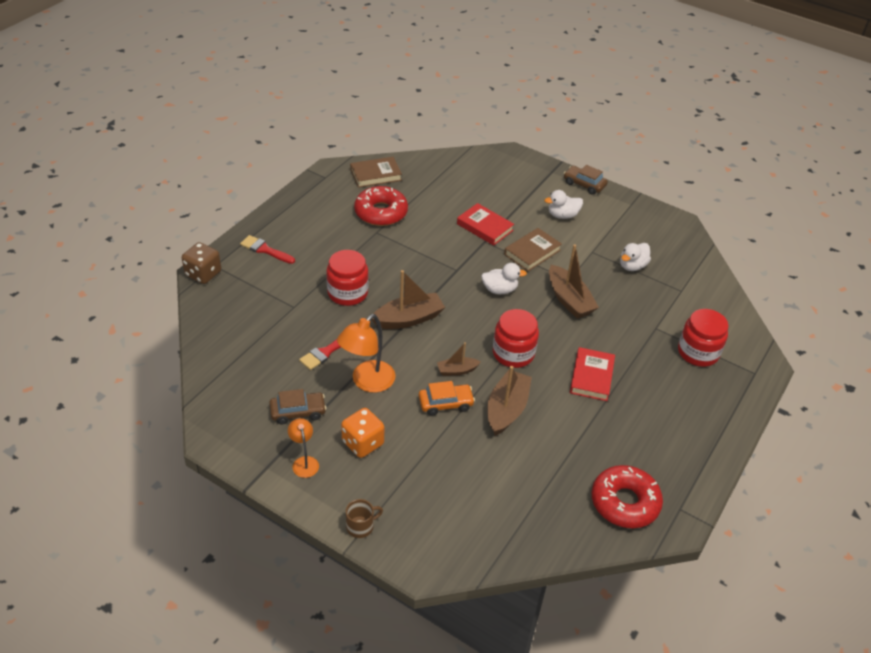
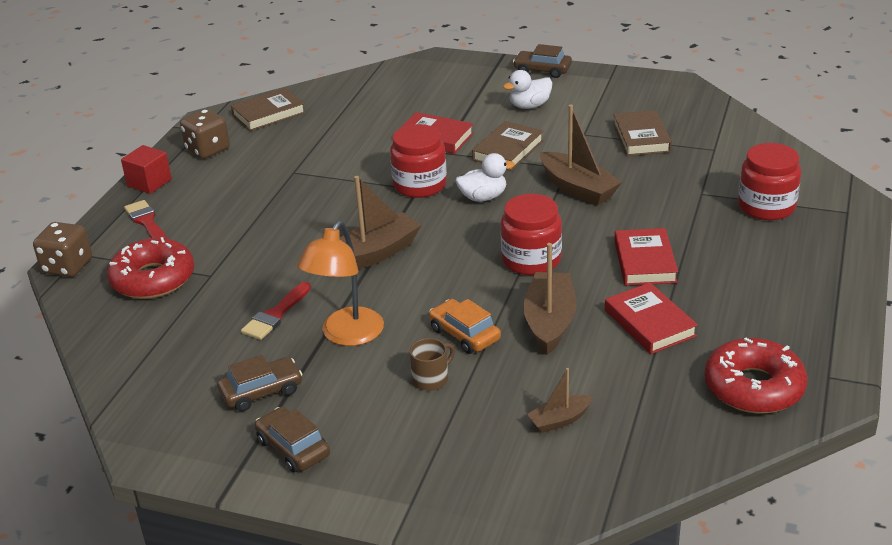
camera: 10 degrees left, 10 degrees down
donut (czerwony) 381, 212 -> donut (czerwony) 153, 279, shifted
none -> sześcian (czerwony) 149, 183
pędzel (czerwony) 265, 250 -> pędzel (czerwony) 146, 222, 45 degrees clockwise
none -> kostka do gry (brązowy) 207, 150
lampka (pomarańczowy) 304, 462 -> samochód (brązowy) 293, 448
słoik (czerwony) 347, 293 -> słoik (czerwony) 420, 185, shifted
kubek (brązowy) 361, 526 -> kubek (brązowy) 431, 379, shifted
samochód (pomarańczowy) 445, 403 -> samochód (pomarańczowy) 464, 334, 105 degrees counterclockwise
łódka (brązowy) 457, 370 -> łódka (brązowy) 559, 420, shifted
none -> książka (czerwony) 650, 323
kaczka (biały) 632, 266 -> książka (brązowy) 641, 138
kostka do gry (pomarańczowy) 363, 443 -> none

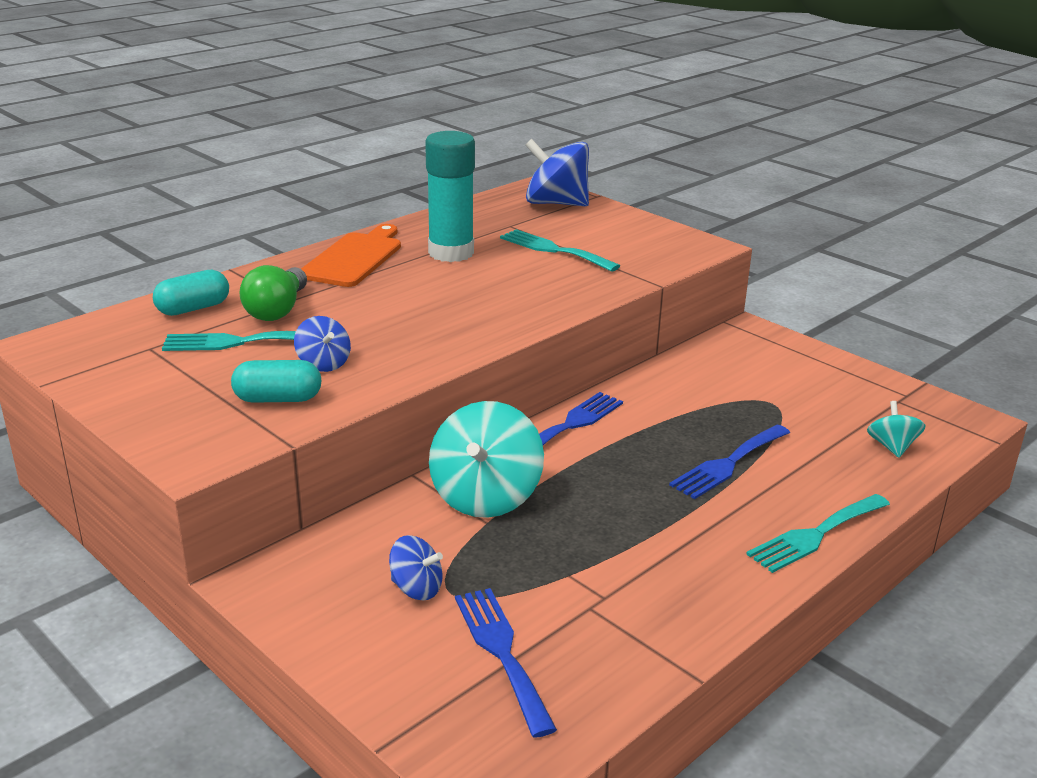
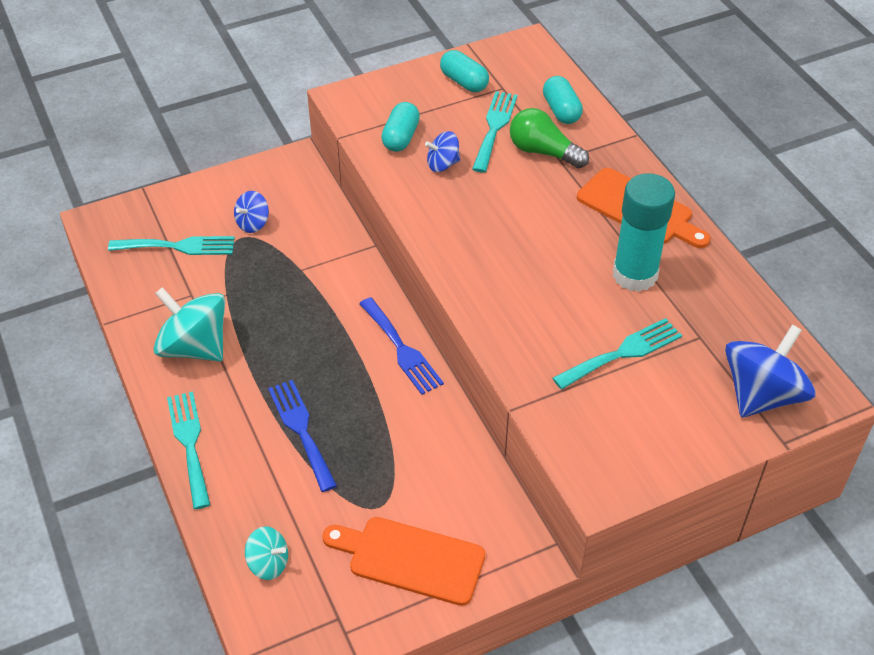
camera: 110 degrees right, 20 degrees up
widelec (niebieski) 501, 652 -> widelec (turkusowy) 178, 246
bączek (turkusowy) 485, 496 -> bączek (turkusowy) 195, 347, shifted
none -> deska do krojenia (pomarańczowy) 410, 559
none -> kapsułka (turkusowy) 464, 82

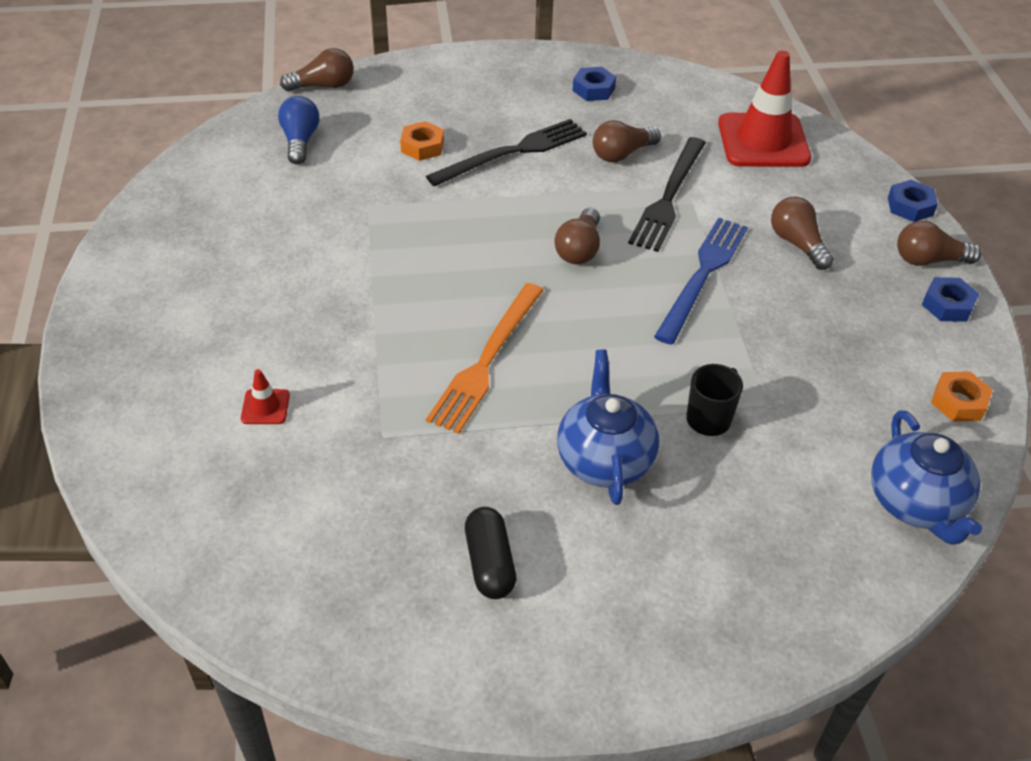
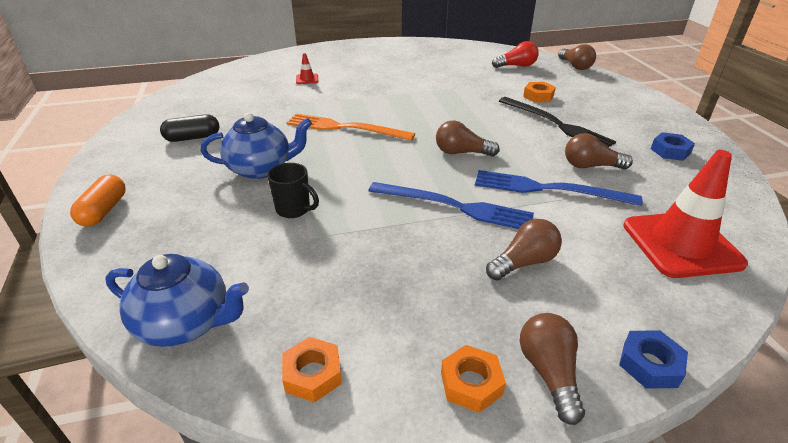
camera: 85 degrees right, 10 degrees down
none -> kapsułka (pomarańczowy) 104, 211
imbryk (niebieski) 915, 503 -> imbryk (niebieski) 186, 323, 150 degrees counterclockwise
nakrętka (niebieski) 947, 305 -> nakrętka (pomarańczowy) 471, 383
widelec (czarny) 669, 197 -> widelec (niebieski) 548, 189
żarówka (niebieski) 300, 141 -> żarówka (czerwony) 516, 66
żarówka (brązowy) 622, 154 -> żarówka (brązowy) 590, 166, 45 degrees counterclockwise

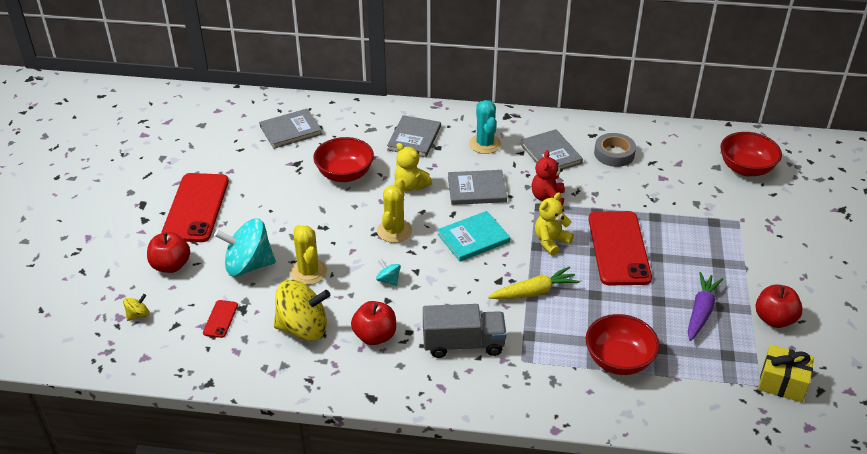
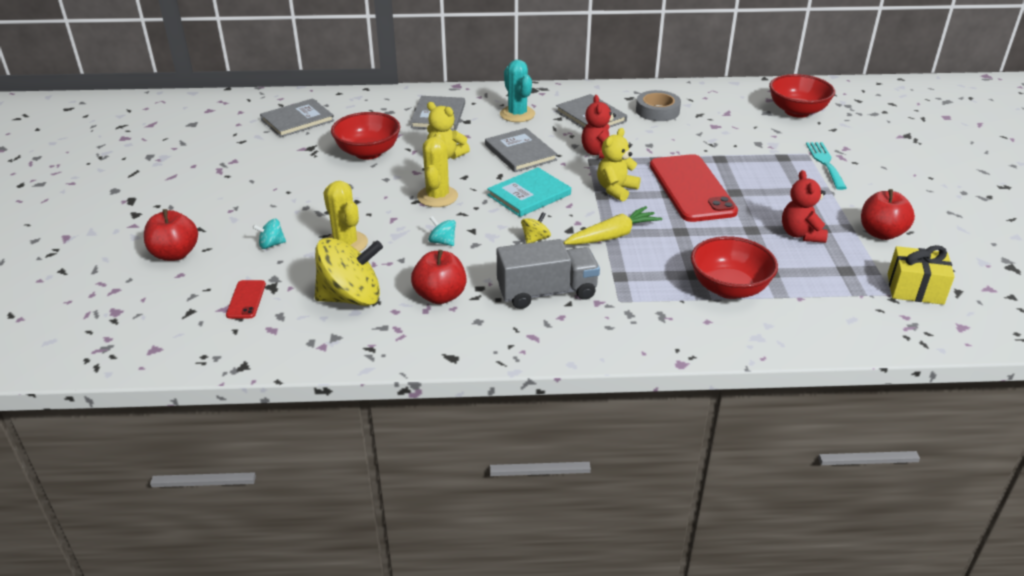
camera: 10 degrees left, 5 degrees down
bączek (turkusowy) 248, 265 -> bączek (turkusowy) 271, 244, x0.44
książka (szary) 477, 189 -> książka (szary) 520, 153, 75 degrees clockwise
bączek (żółty) 138, 315 -> bączek (żółty) 535, 239, shifted
marchewka (fioletowy) 701, 311 -> miś (czerwony) 801, 234
none -> widelec (turkusowy) 825, 163
telefon (czerwony) 196, 208 -> none

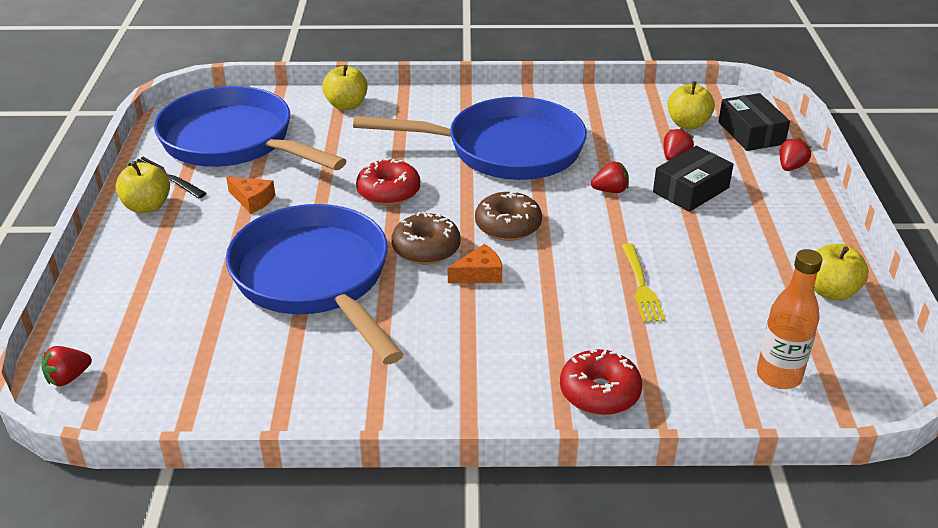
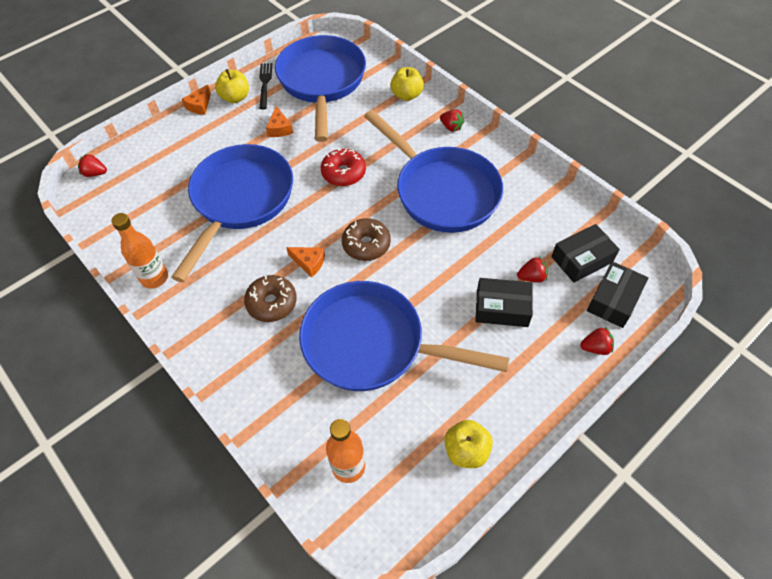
camera: 50 degrees right, 20 degrees up
none -> butelka (pomarańczowy) 154, 278
none -> ser (pomarańczowy) 199, 105
donut (brązowy) 426, 249 -> donut (brązowy) 272, 303, shifted
widelec (żółty) 641, 286 -> patelnia (niebieski) 371, 344
truskawka (czerwony) 610, 190 -> truskawka (czerwony) 451, 127, shifted
jabłko (żółty) 688, 124 -> pudełko (czarny) 582, 259
donut (czerwony) 599, 392 -> none

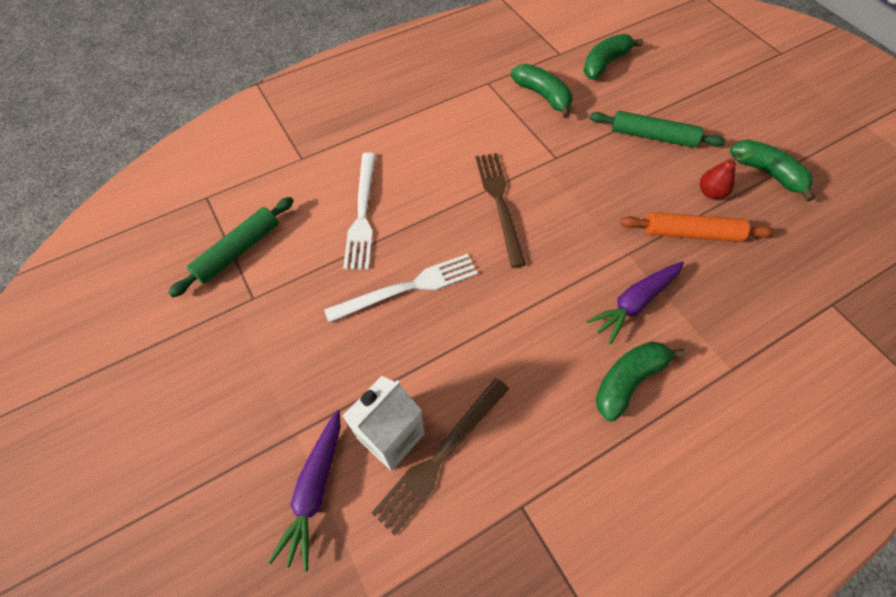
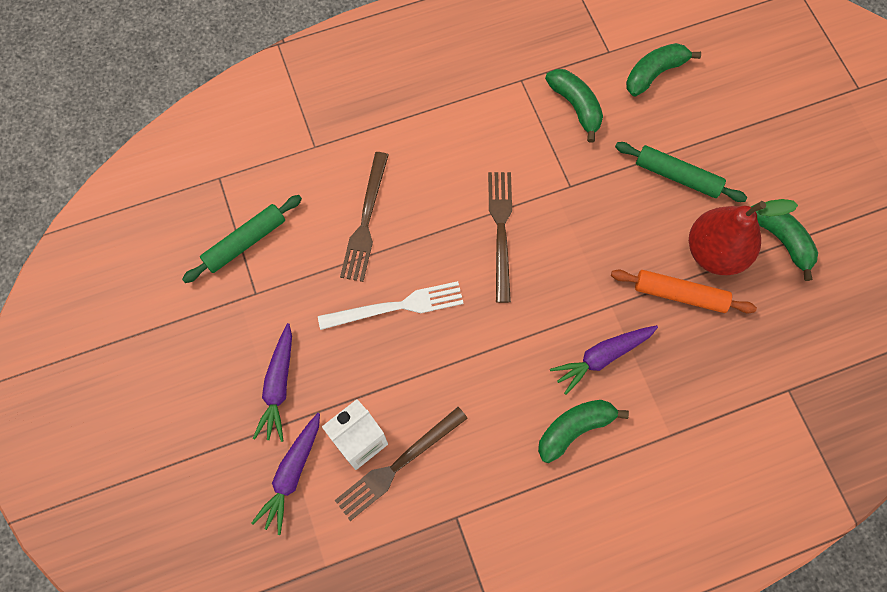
camera: 10 degrees right, 10 degrees up
none -> marchewka (fioletowy) 278, 386
widelec (biały) 362, 214 -> widelec (brązowy) 366, 221
gruszka (czerwony) 710, 192 -> gruszka (czerwony) 715, 252, x2.13

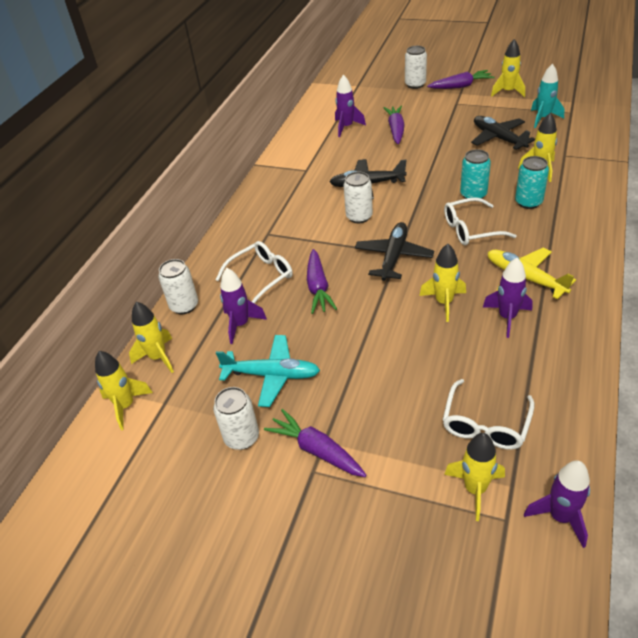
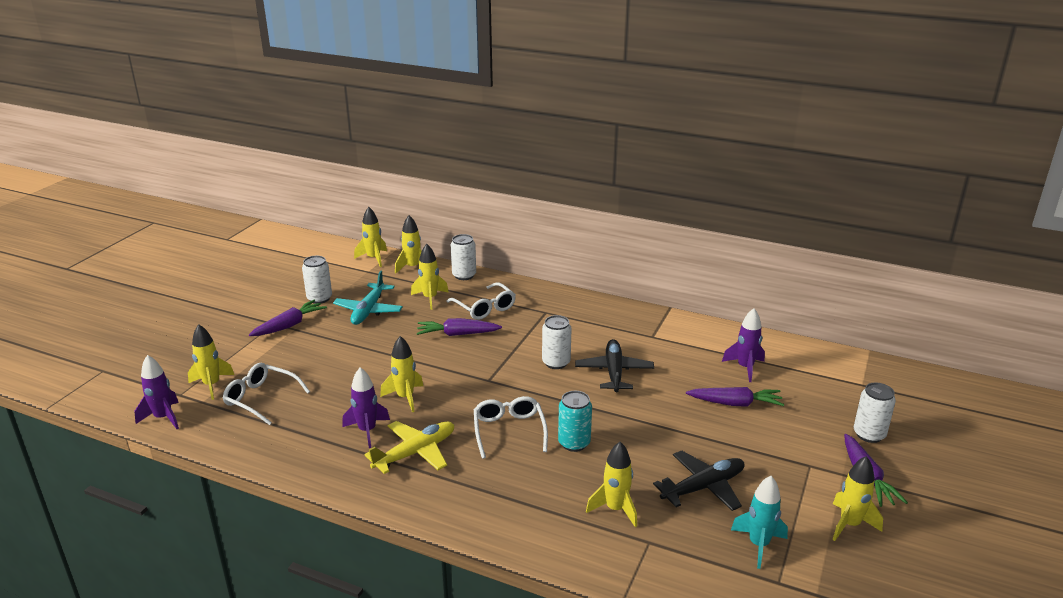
camera: 90 degrees right, 15 degrees down
rakieta (fioletowy) 241, 324 -> rakieta (żółty) 430, 298
samolot (czarny) 393, 257 -> none
puszka (turkusowy) 528, 202 -> none

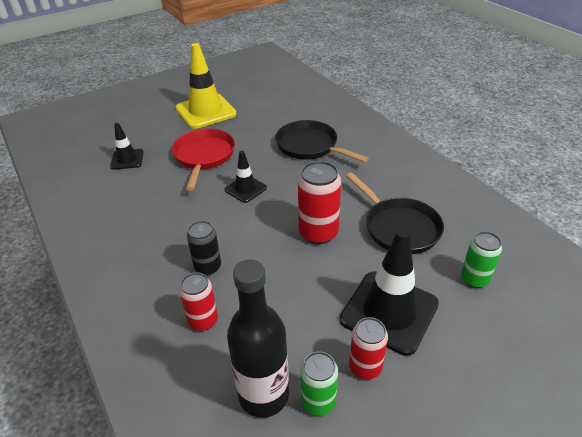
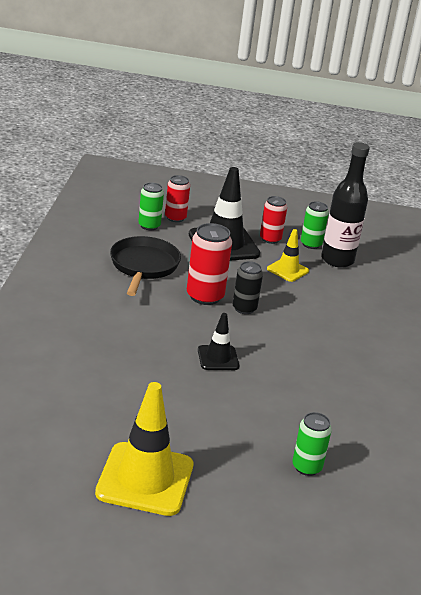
camera: 145 degrees left, 10 degrees down
puszka (czerwony) 203, 320 -> puszka (czerwony) 175, 218, shifted
puszka (czarny) 208, 267 -> puszka (czarny) 244, 308, shifted
none -> pachołek (żółty) 287, 270
pachołek (czarny) 127, 159 -> puszka (zielony) 307, 467
patelnia (czerwony) 204, 157 -> none
patelnia (czarny) 310, 146 -> none

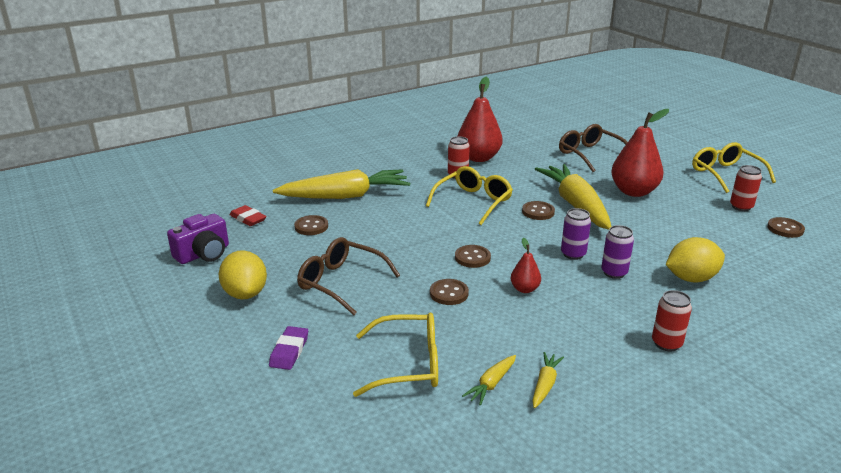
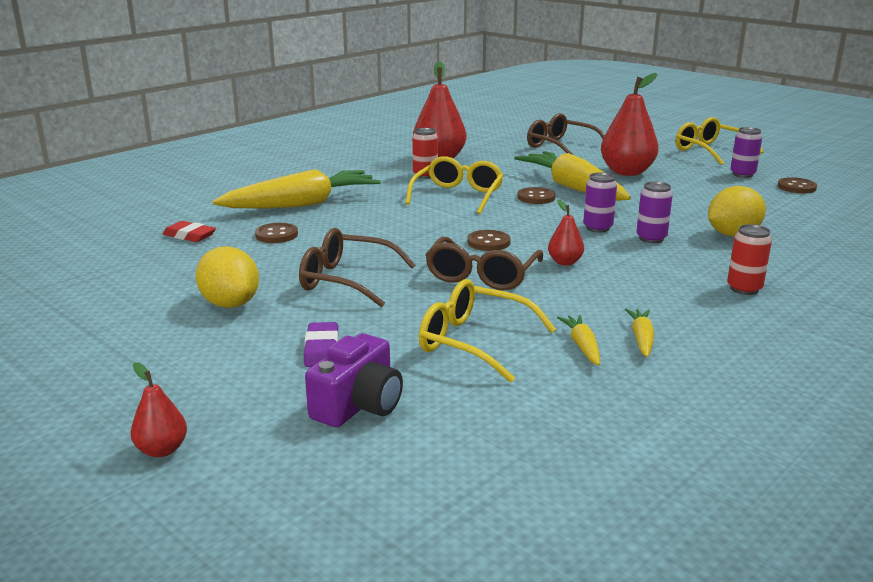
camera: 15 degrees left, 5 degrees down
none -> gruszka (czerwony) 162, 450
aparat fotograficzny (fioletowy) 203, 254 -> aparat fotograficzny (fioletowy) 358, 405, shifted
okulary (żółty) 407, 364 -> okulary (żółty) 475, 342, 135 degrees counterclockwise
guzik (brązowy) 449, 293 -> okulary (brązowy) 482, 275
marchewka (żółty) 491, 384 -> marchewka (żółty) 582, 346, 150 degrees clockwise
puszka (czerwony) 741, 207 -> puszka (fioletowy) 742, 174

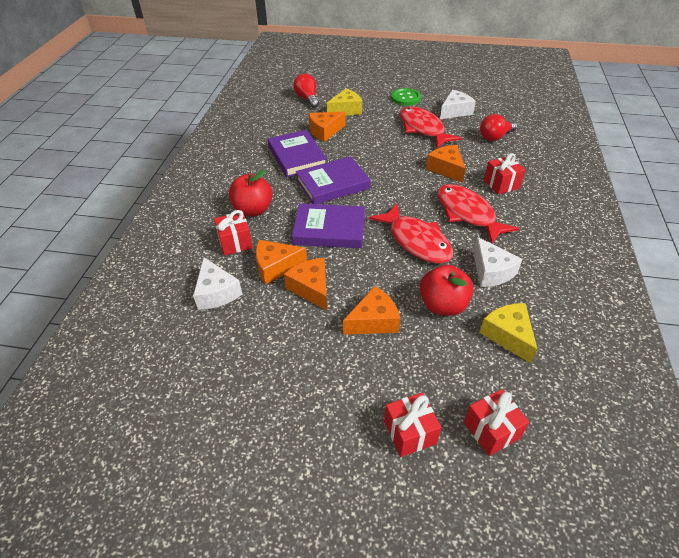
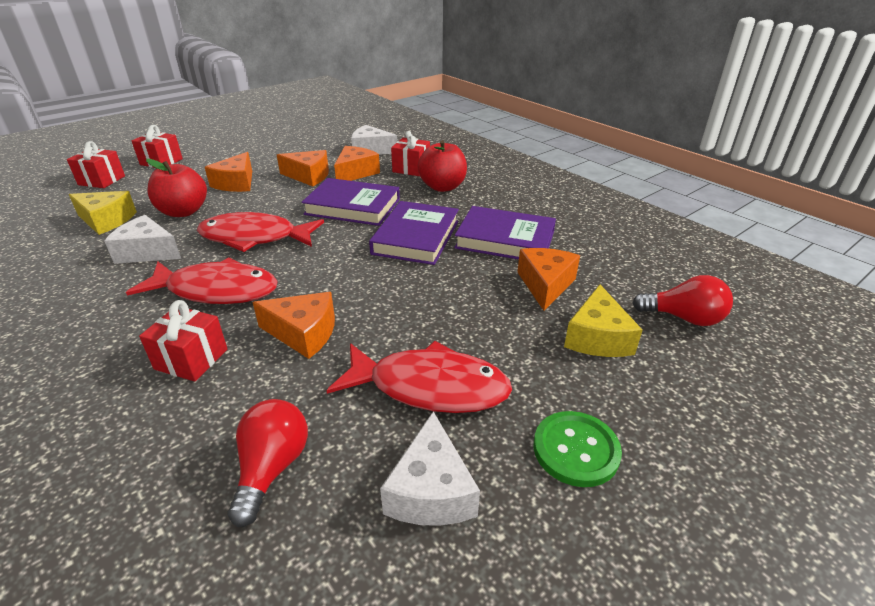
camera: 130 degrees right, 10 degrees down
książka (fioletowy) 329, 230 -> książka (fioletowy) 353, 207, 60 degrees clockwise

